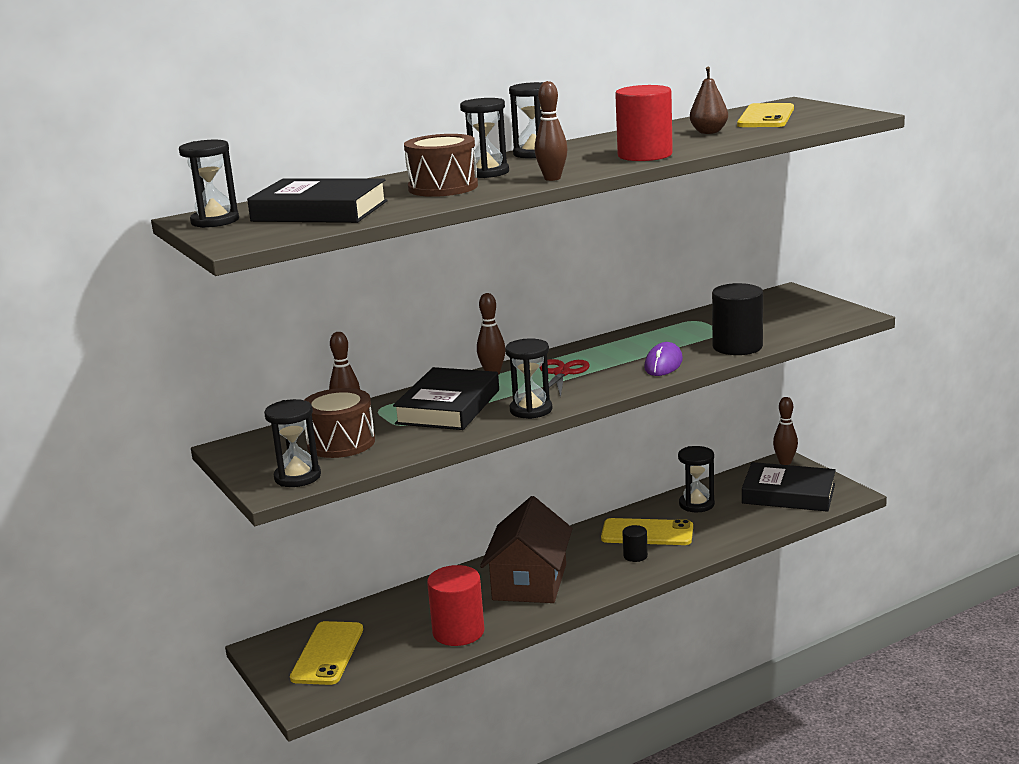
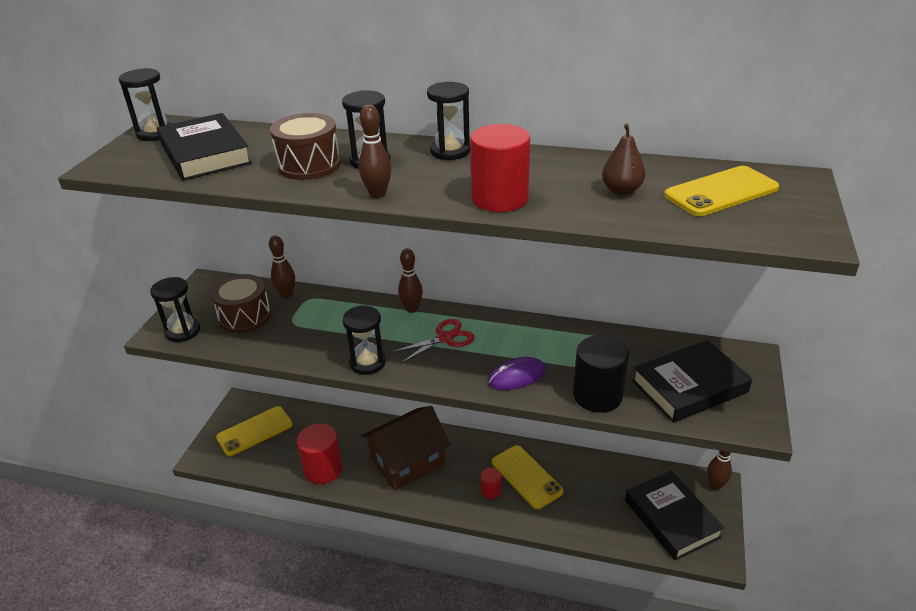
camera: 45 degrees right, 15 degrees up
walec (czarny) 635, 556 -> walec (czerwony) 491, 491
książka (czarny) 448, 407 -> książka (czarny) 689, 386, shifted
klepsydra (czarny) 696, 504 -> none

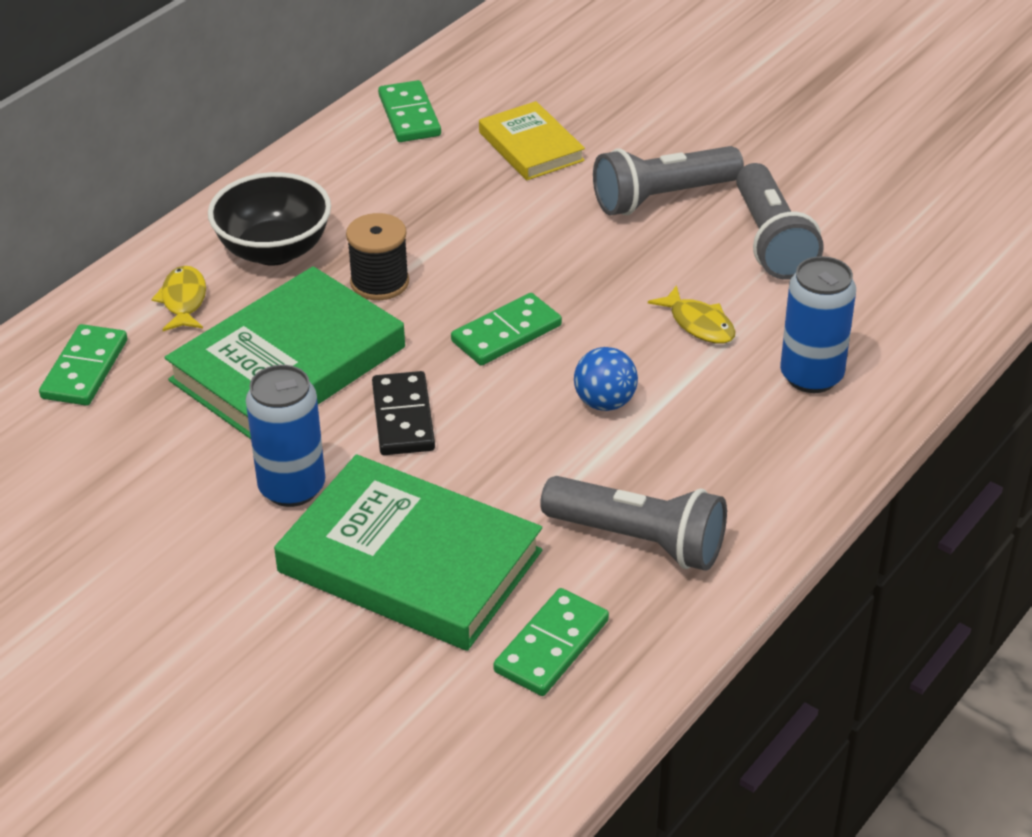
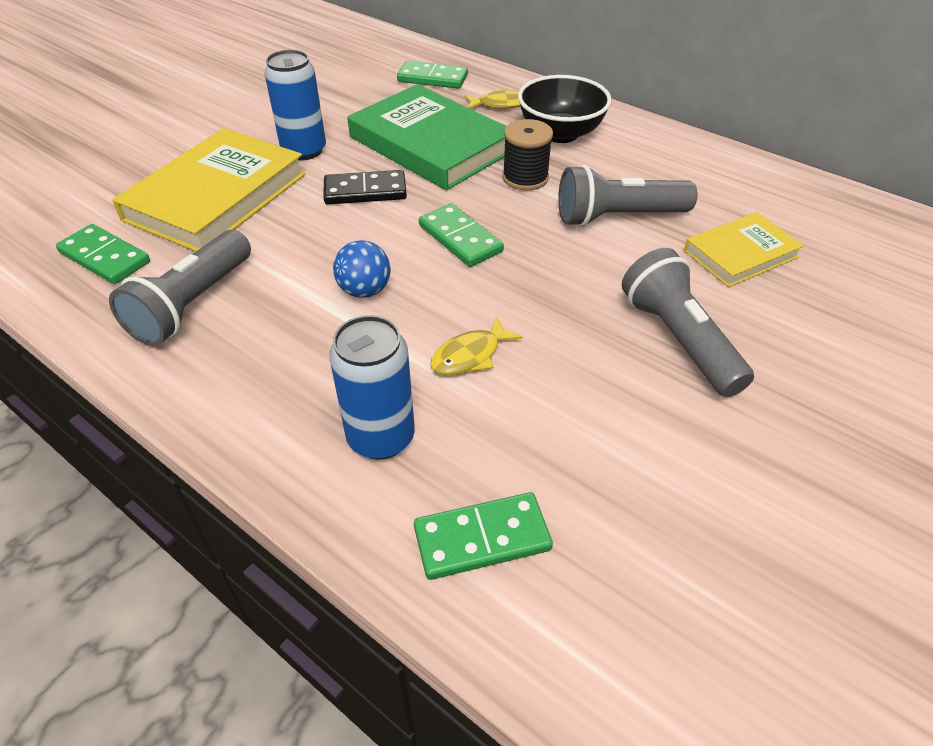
camera: 90 degrees right, 5 degrees up
książka (zielony) 410, 561 -> książka (żółty) 216, 197
kostka domina (zielony) 409, 115 -> kostka domina (zielony) 482, 539, shifted
latarka (szary) 771, 241 -> latarka (szary) 617, 217, shifted

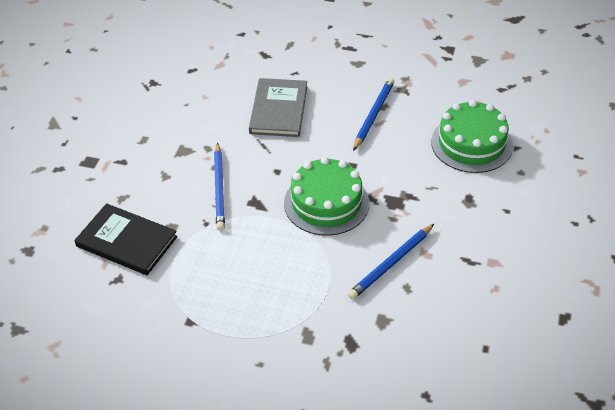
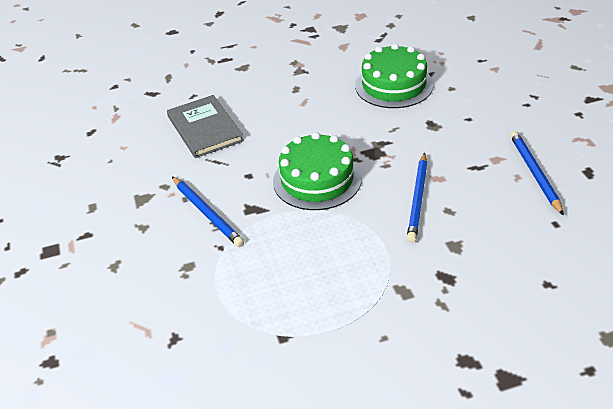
camera: 30 degrees left, 5 degrees down
ołówek (niebieski) 373, 115 -> ołówek (niebieski) 535, 173, shifted
książka (czarny) 126, 241 -> none

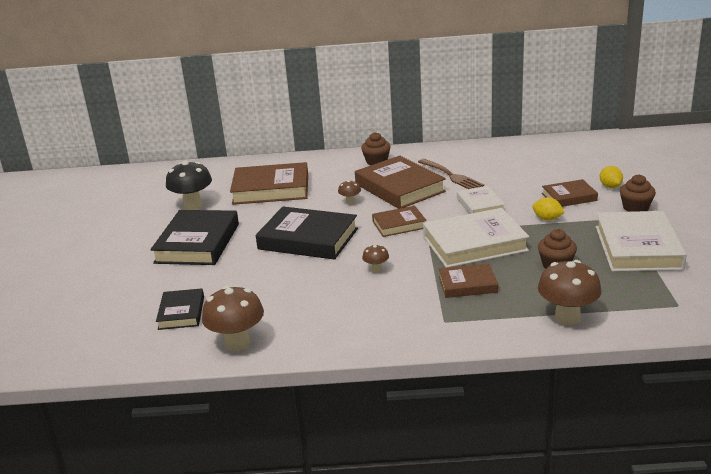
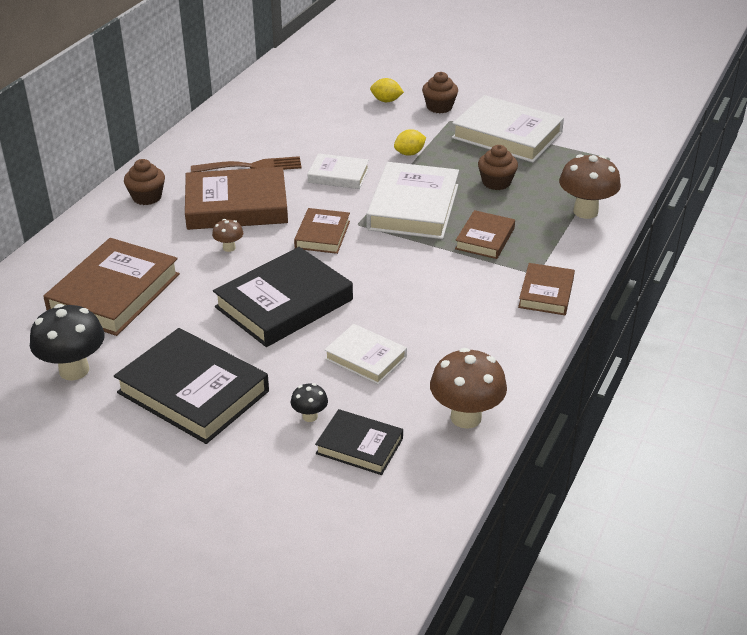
camera: 65 degrees left, 10 degrees up
none -> grzyb (czarny) 310, 416
none -> książka (biały) 365, 358
książka (brązowy) 569, 197 -> książka (brązowy) 546, 293, shifted
grzyb (brązowy) 376, 270 -> none

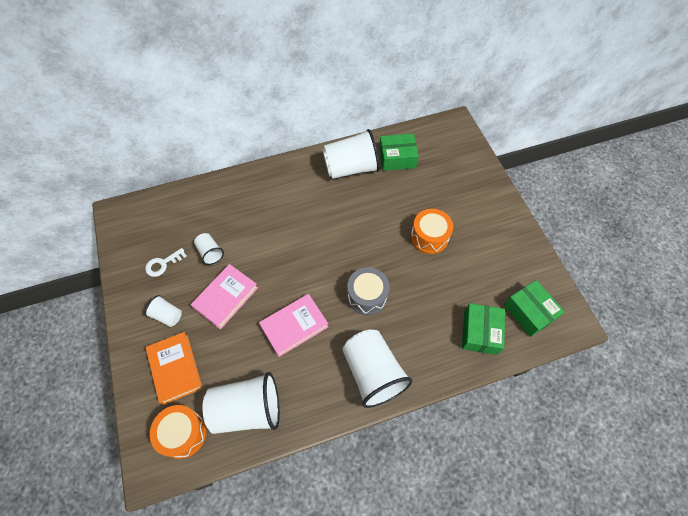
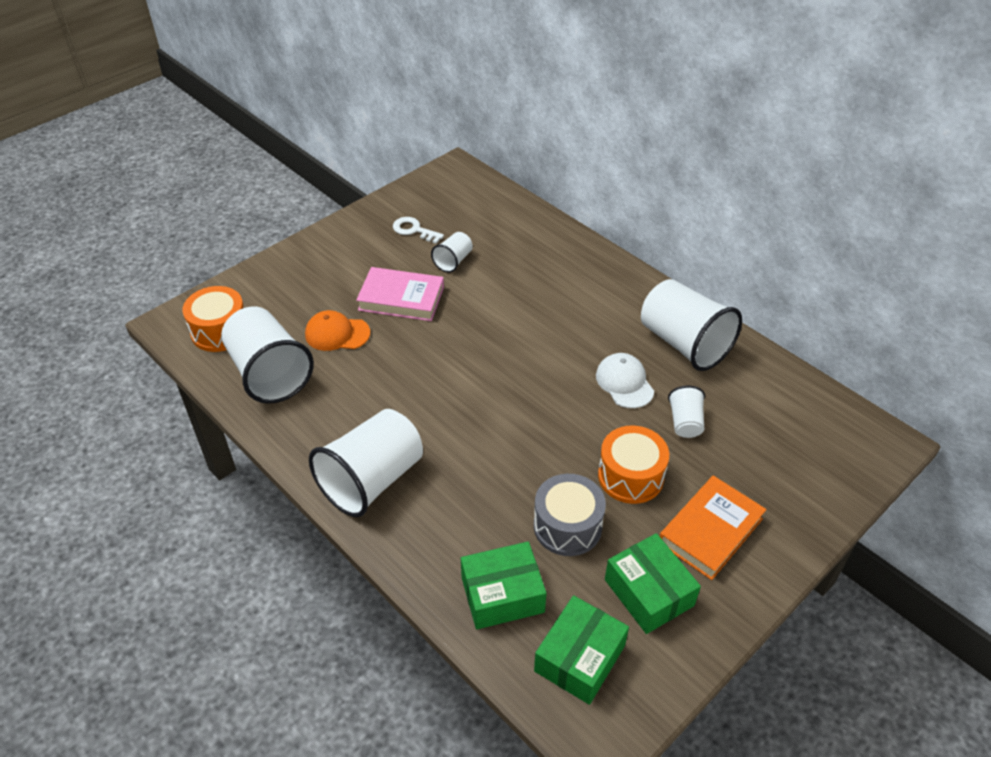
camera: 65 degrees right, 15 degrees down
none -> czapka (pomarańczowy) 337, 334
bęben (szary) 367, 296 -> bęben (szary) 567, 526, shifted
none -> czapka (biały) 624, 382
pudełko (zielony) 397, 158 -> pudełko (zielony) 649, 592, shifted
książka (pomarańczowy) 175, 369 -> książka (pomarańczowy) 710, 531, shifted
szklanka (biały) 167, 315 -> szklanka (biały) 685, 422, shifted
książka (różowy) 294, 326 -> none

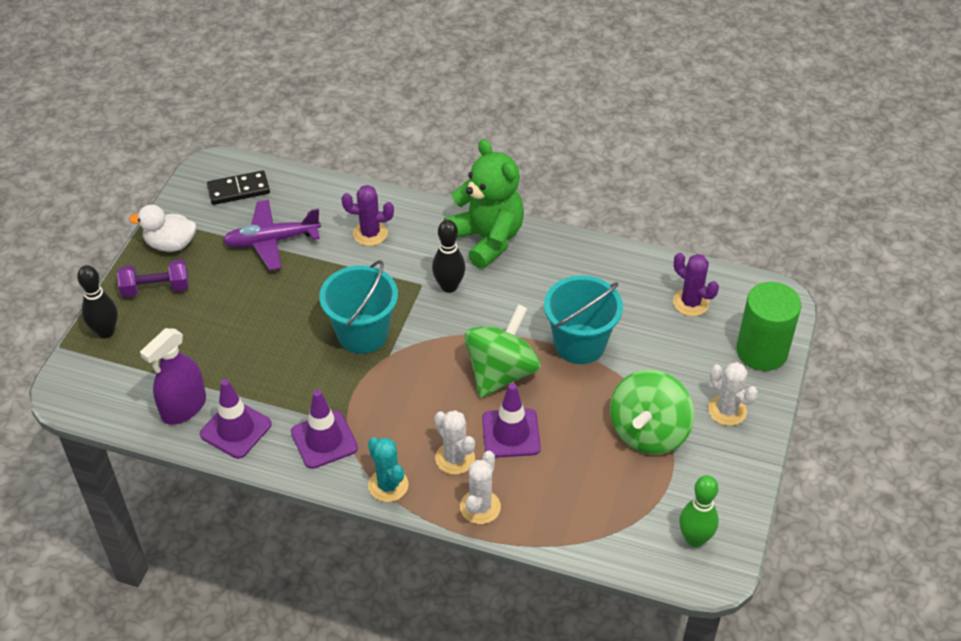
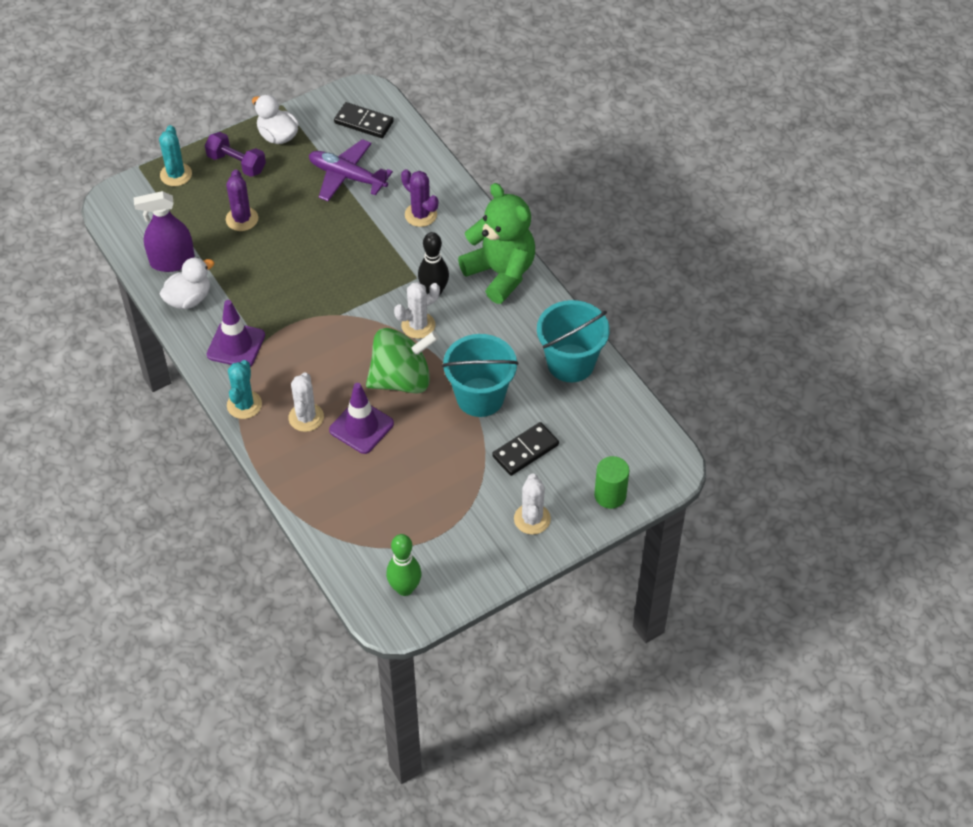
camera: 40 degrees right, 5 degrees up
kręgiel (czarny) 106, 332 -> kaktus (turkusowy) 176, 175
pachołek (fioletowy) 235, 429 -> kaczka (biały) 189, 299
kaktus (fioletowy) 690, 303 -> kaktus (fioletowy) 242, 219, shifted
kaktus (biały) 480, 507 -> kaktus (biały) 418, 325, shifted
miś (zielony) 487, 239 -> miś (zielony) 500, 273, 45 degrees counterclockwise
none -> kostka domina (czarny) 525, 451
wiadro (turkusowy) 362, 334 -> wiadro (turkusowy) 570, 363, shifted
walec (zielony) 761, 351 -> walec (zielony) 610, 495, x0.64
bączek (zielony) 648, 432 -> none

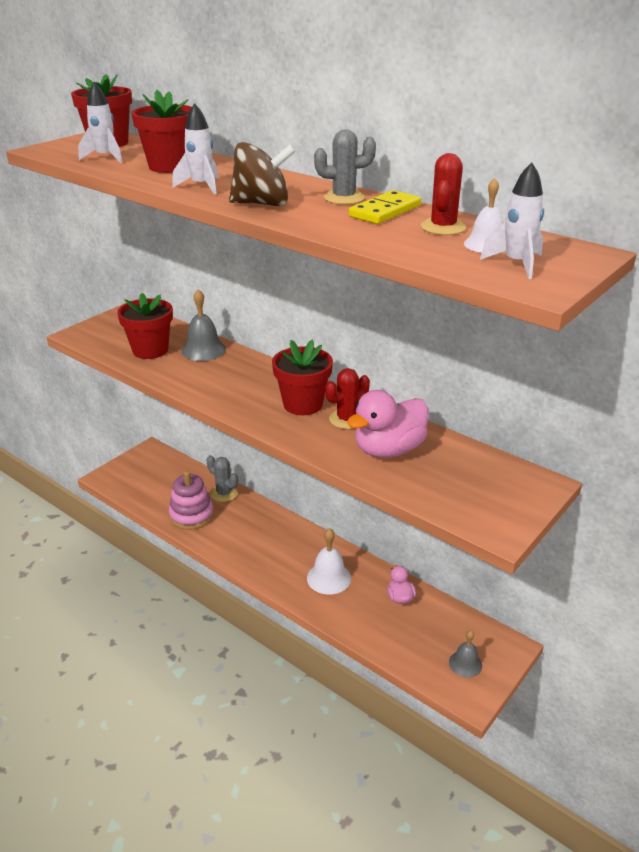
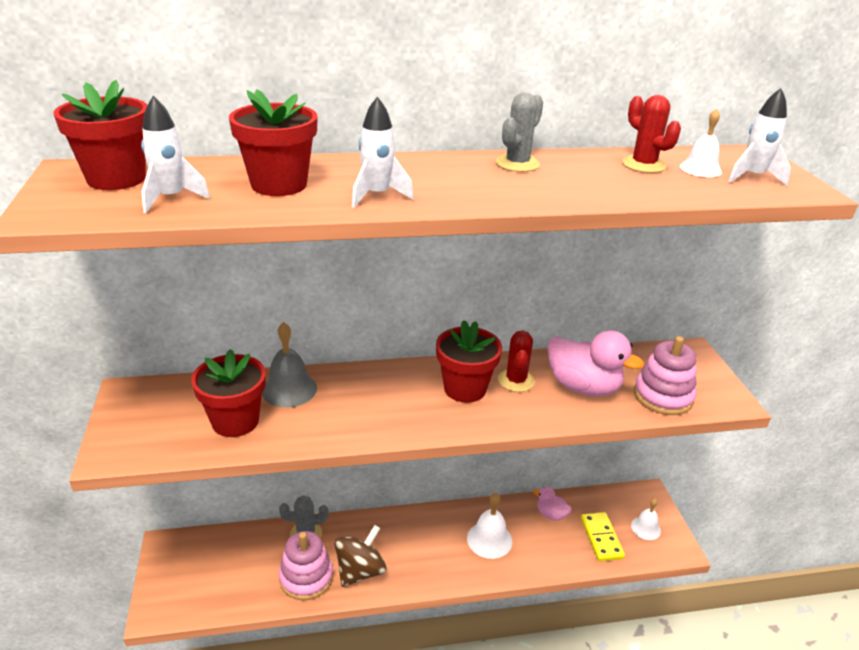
camera: 50 degrees left, 0 degrees up
bączek (brązowy) 262, 204 -> bączek (brązowy) 360, 571, shifted
kaczka (różowy) 389, 450 -> kaczka (różowy) 583, 387, 60 degrees counterclockwise
kostka domina (żółty) 385, 211 -> kostka domina (żółty) 601, 538, shifted
dzwonek (szary) 465, 663 -> dzwonek (biały) 645, 528
none -> zabawka nakładanka (różowy) 663, 396

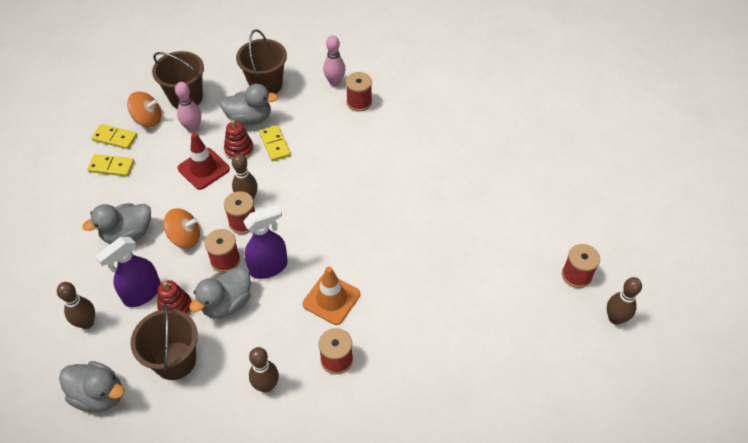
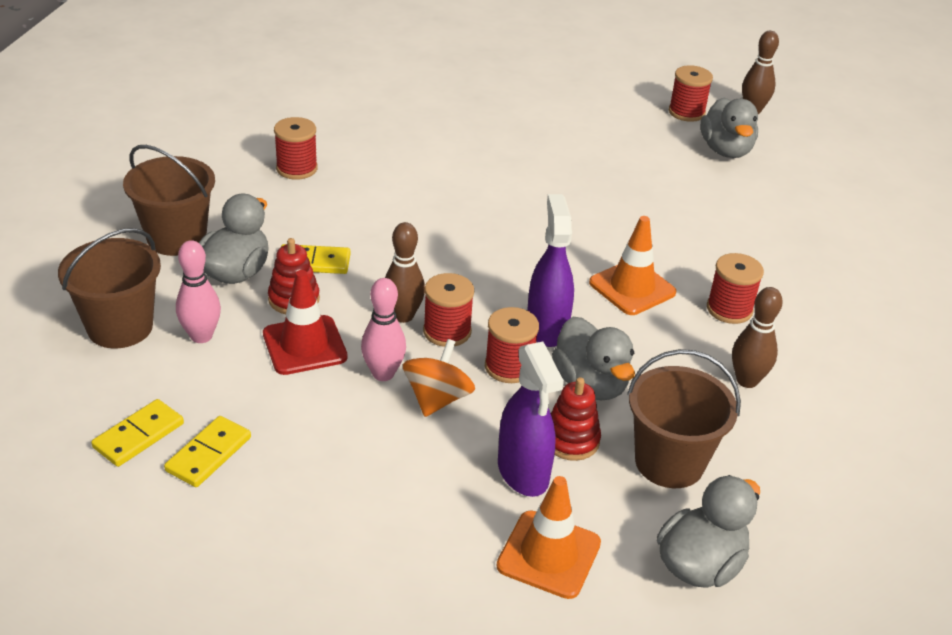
camera: 70 degrees left, 15 degrees down
kręgiel (różowy) 335, 82 -> kręgiel (różowy) 383, 374, shifted
kręgiel (brązowy) 87, 323 -> pachołek (pomarańczowy) 549, 554
kaczka (szary) 128, 234 -> kaczka (szary) 725, 150, shifted
bączek (pomarańczowy) 148, 119 -> none

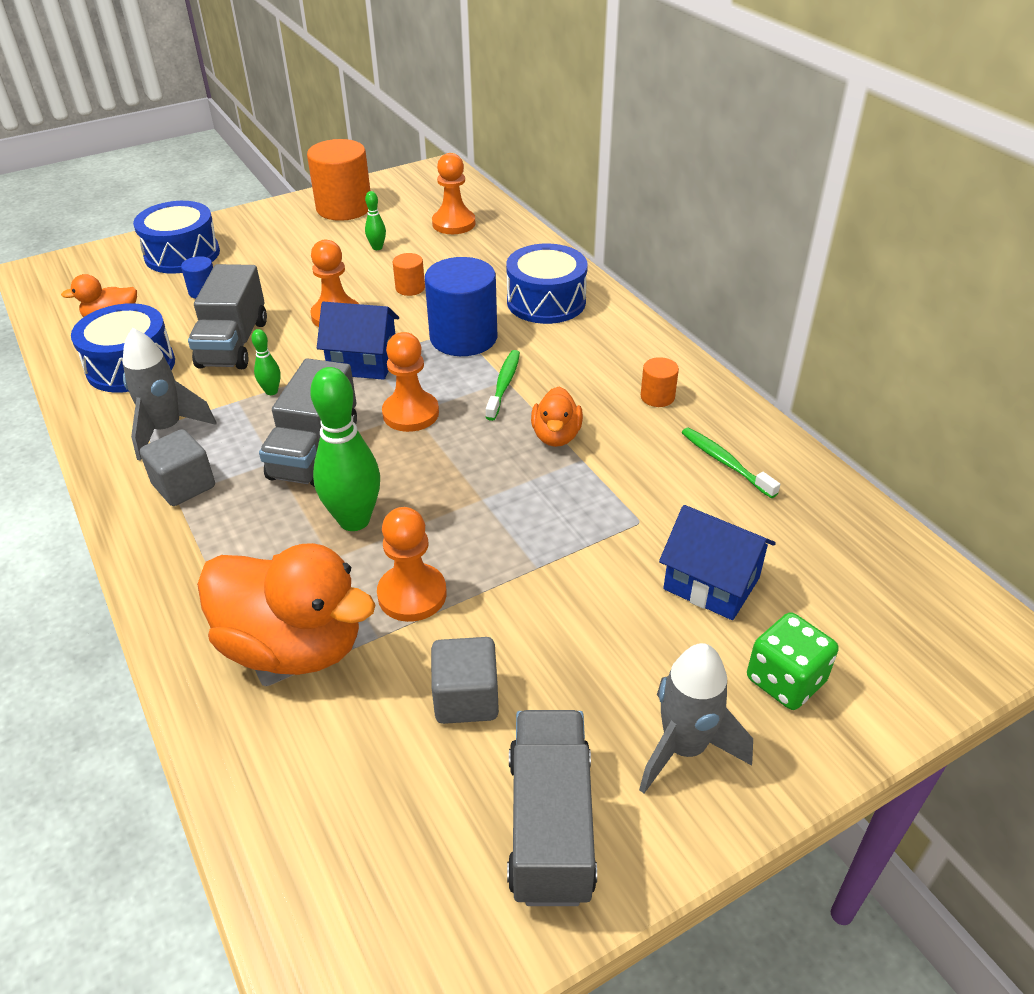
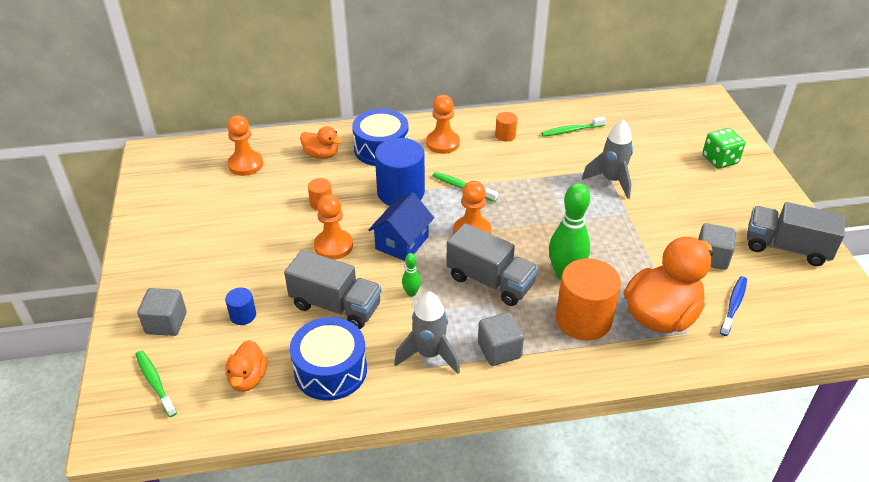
camera: 70 degrees left, 0 degrees up
none -> szczoteczka do zębów (zielony) 155, 382
bęben (niebieski) 182, 254 -> sześcian (szary) 166, 323
kaczka (pomarańczowy) 556, 436 -> kaczka (pomarańczowy) 321, 155, shifted
pionek (pomarańczowy) 412, 594 -> pionek (pomarańczowy) 442, 143, shifted
walec (pomarańczowy) 344, 208 -> walec (pomarańczowy) 583, 319, shifted
rakieta (szary) 684, 748 -> rakieta (szary) 611, 181, shifted
none -> szczoteczka do zębów (niebieski) 733, 305
kręgiel (zielony) 377, 247 -> none
domek (niebieski) 711, 583 -> none

